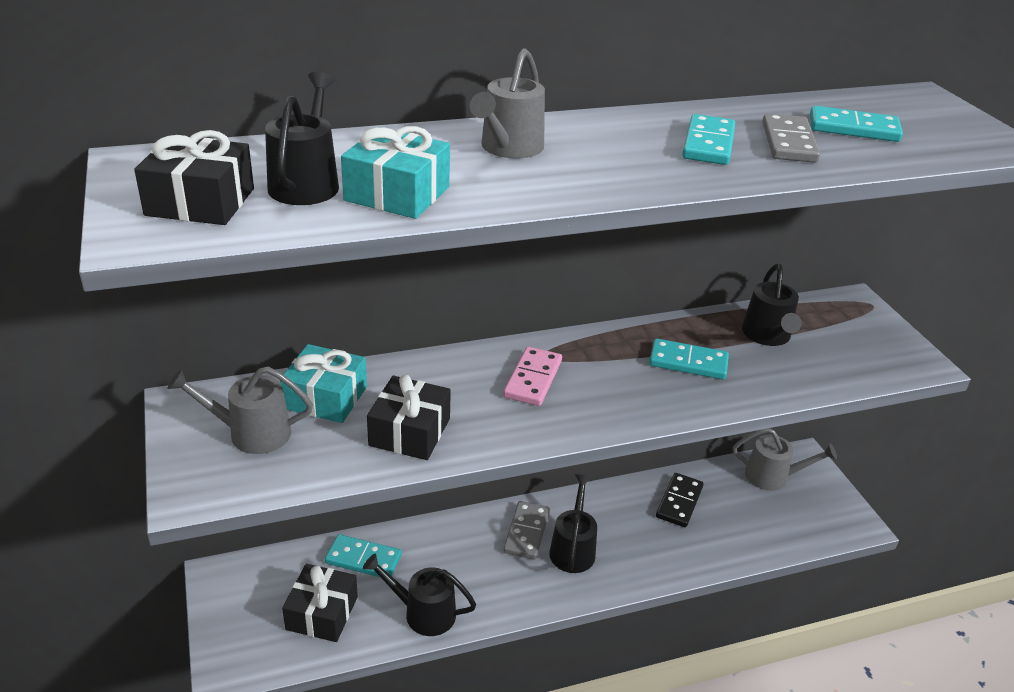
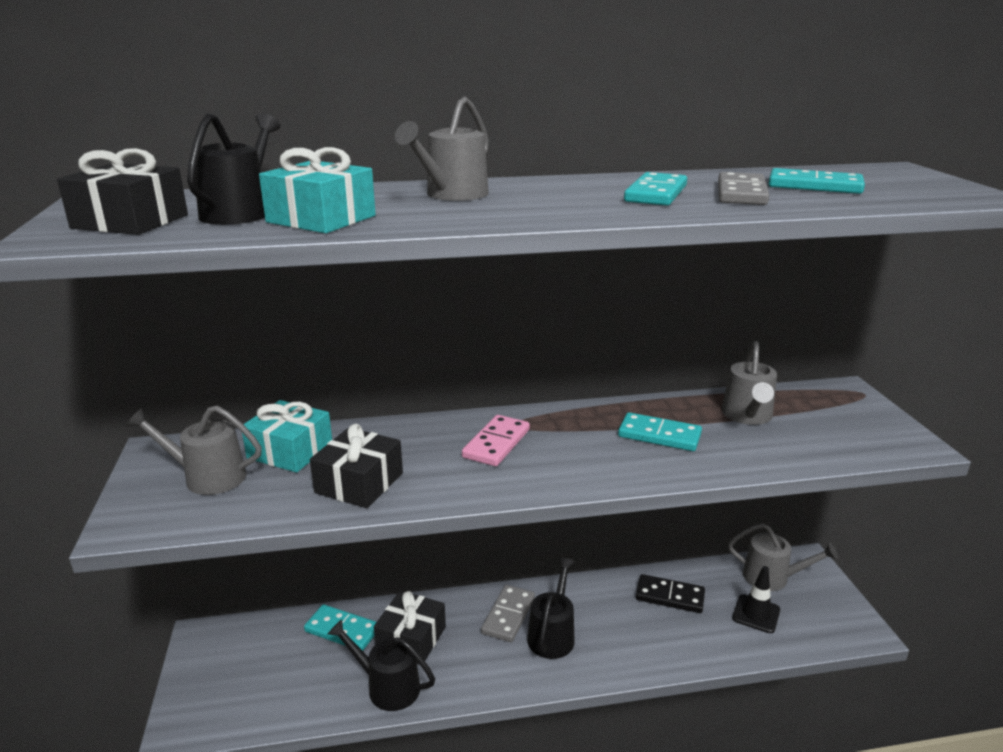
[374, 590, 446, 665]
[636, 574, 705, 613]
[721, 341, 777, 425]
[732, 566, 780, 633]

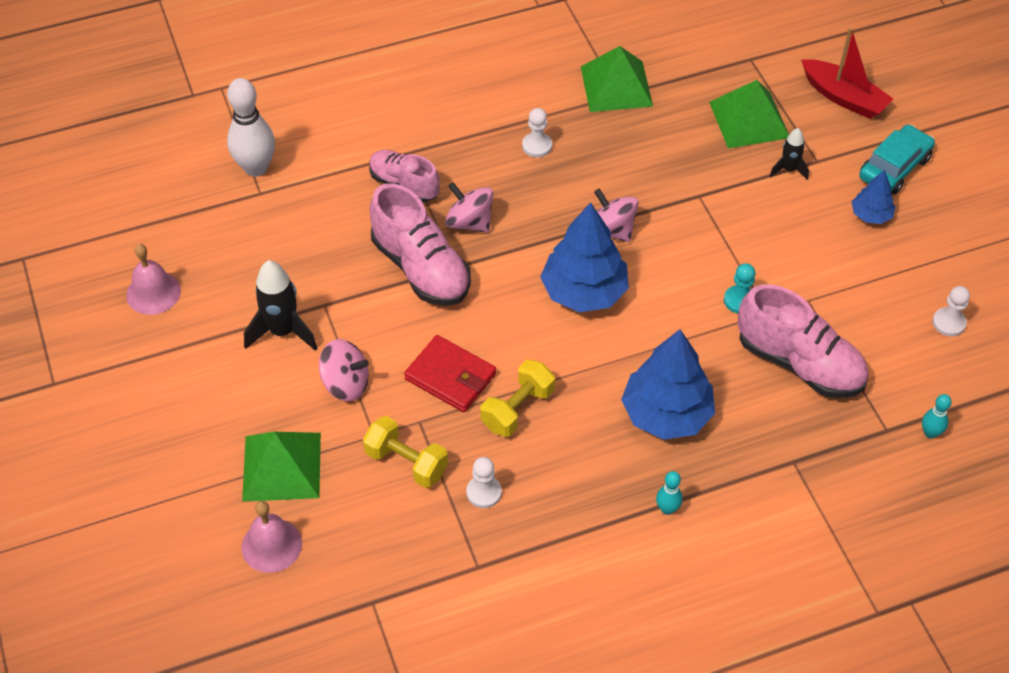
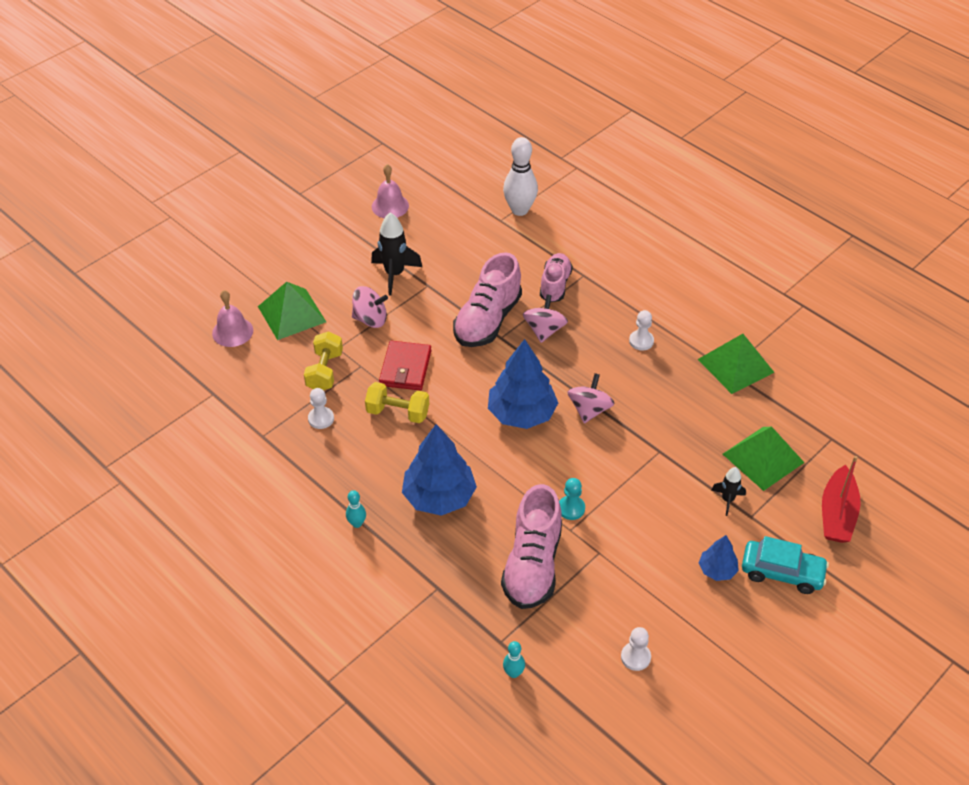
[352, 286, 388, 328]

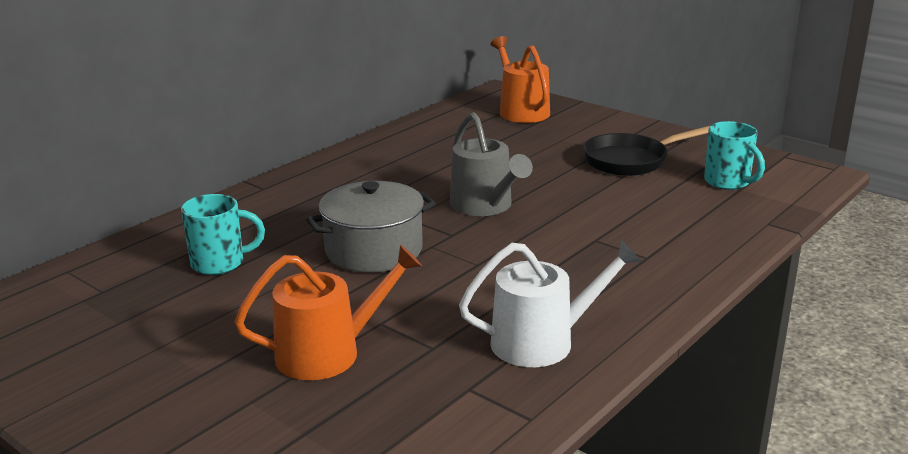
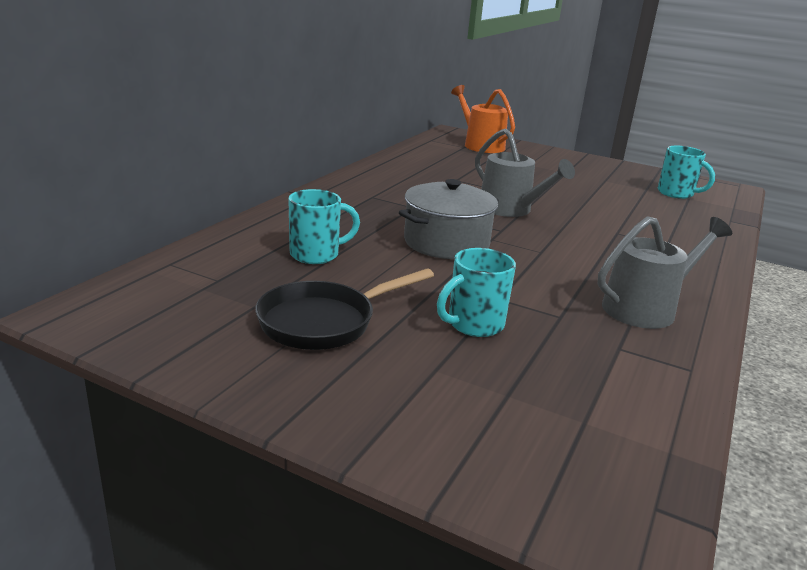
[437, 248, 516, 337]
[598, 216, 732, 329]
[255, 269, 434, 350]

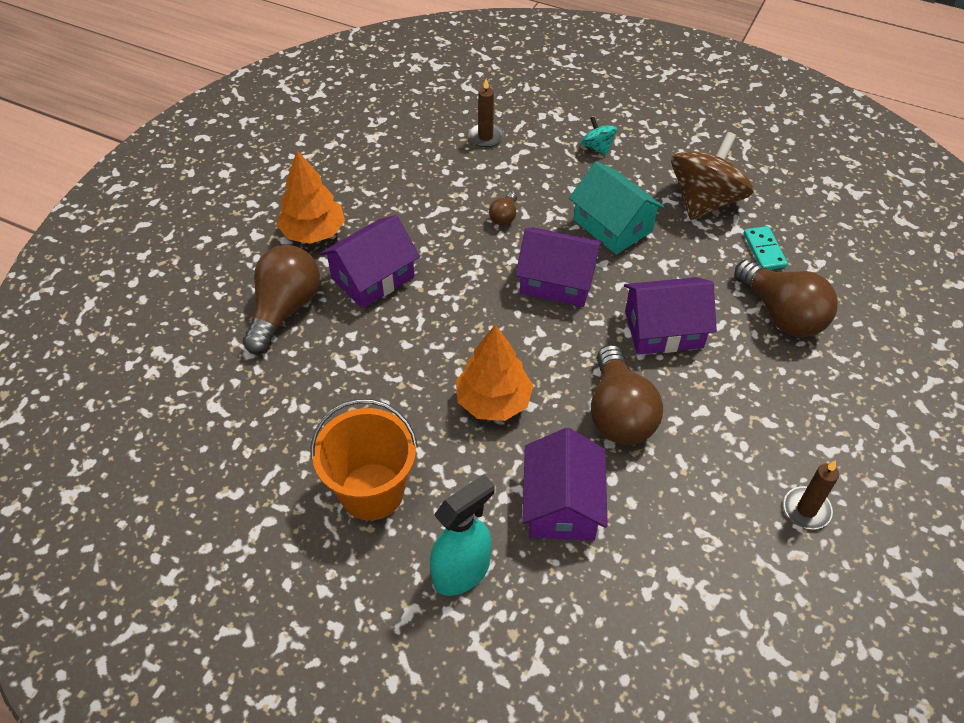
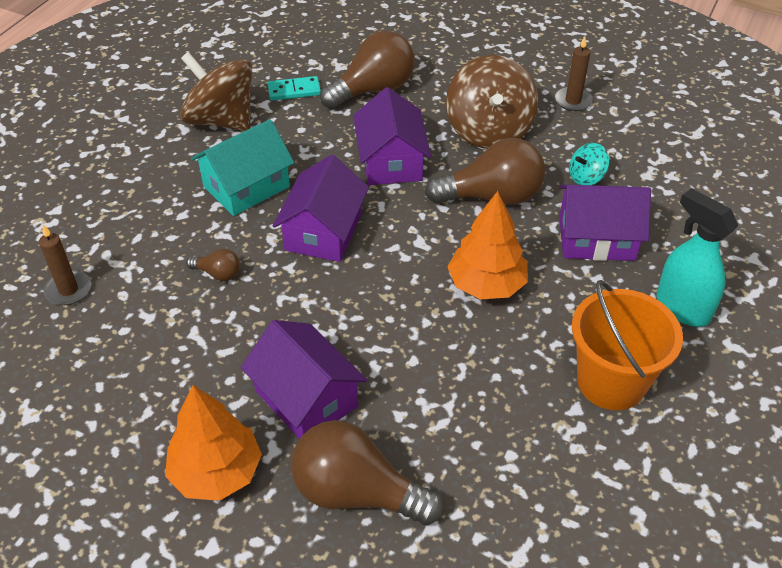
[569, 143, 609, 185]
[446, 55, 538, 149]

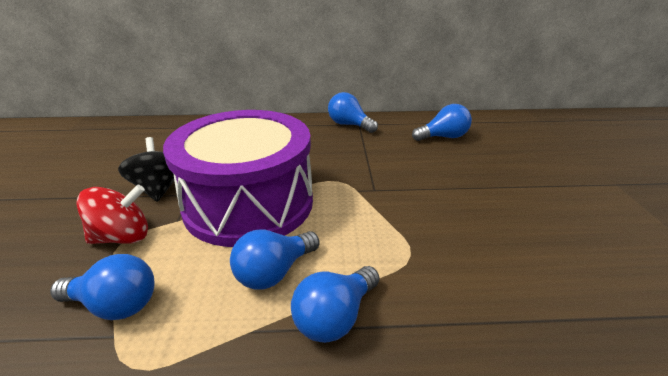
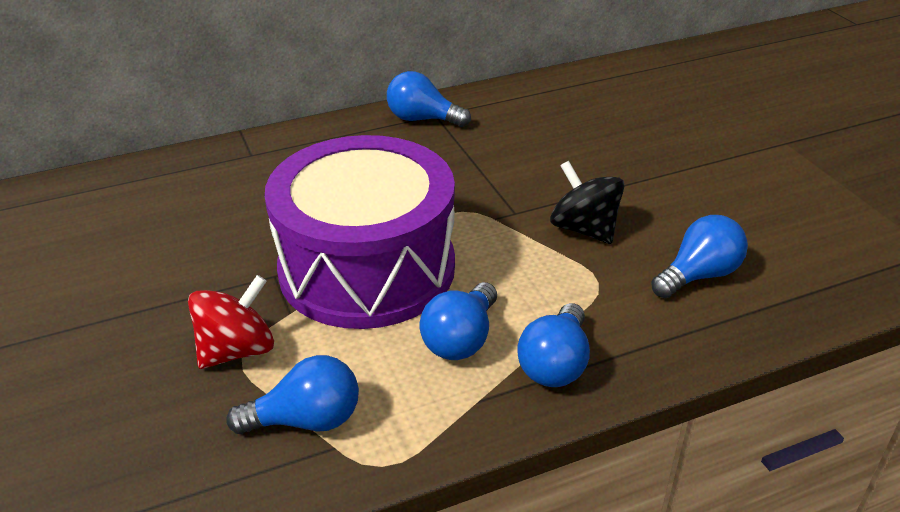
[550, 161, 625, 244]
[651, 215, 748, 298]

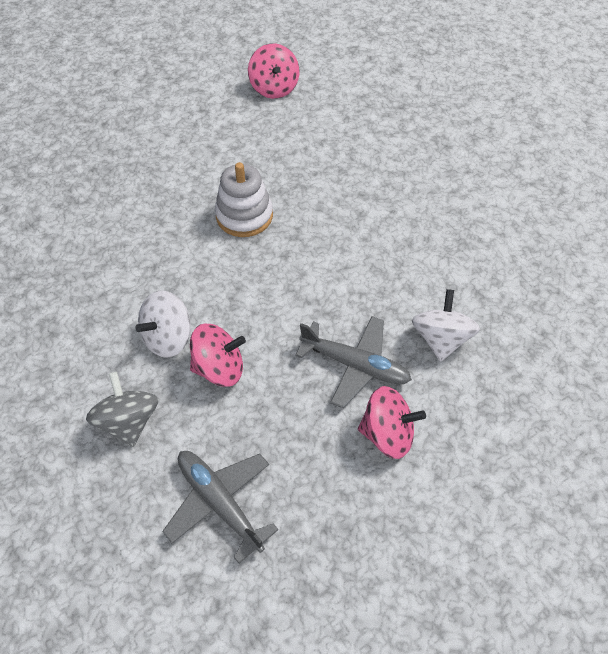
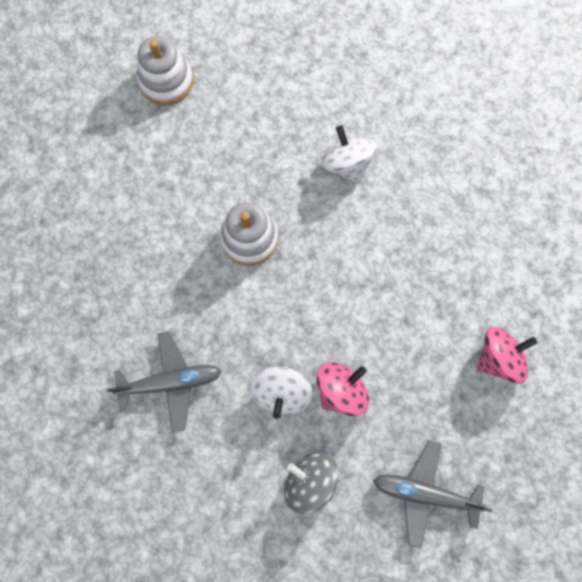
[137, 36, 193, 105]
[107, 331, 222, 433]
[321, 125, 377, 184]

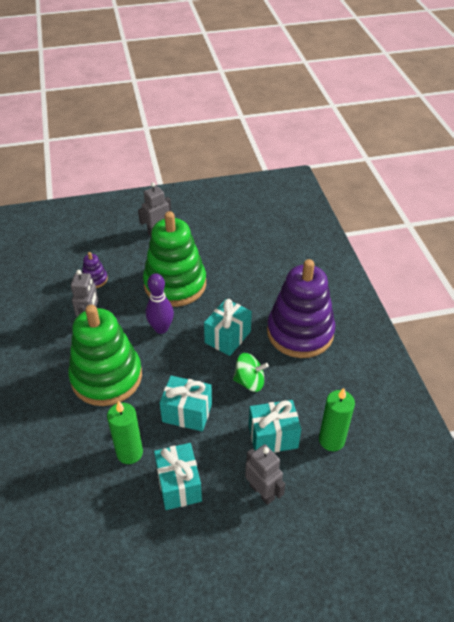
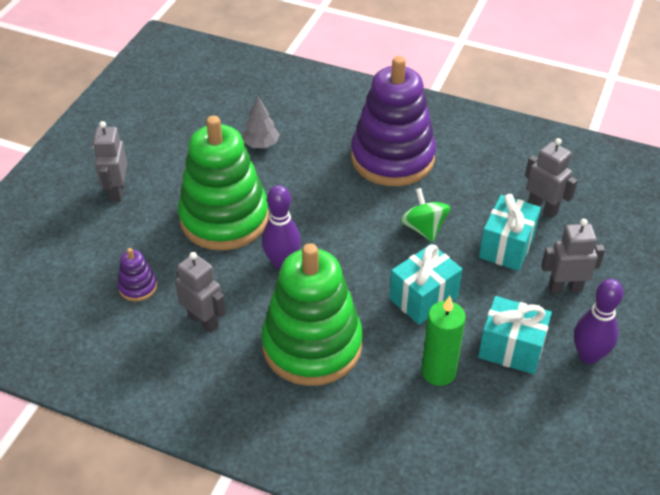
[204, 299, 252, 356] (first image)
[400, 188, 450, 242]
[525, 138, 578, 218]
[242, 96, 280, 148]
[574, 279, 624, 364]

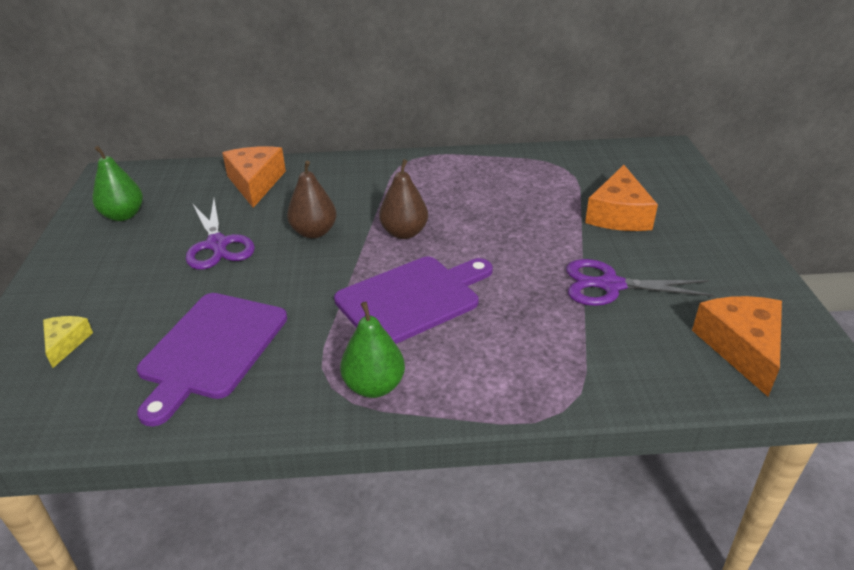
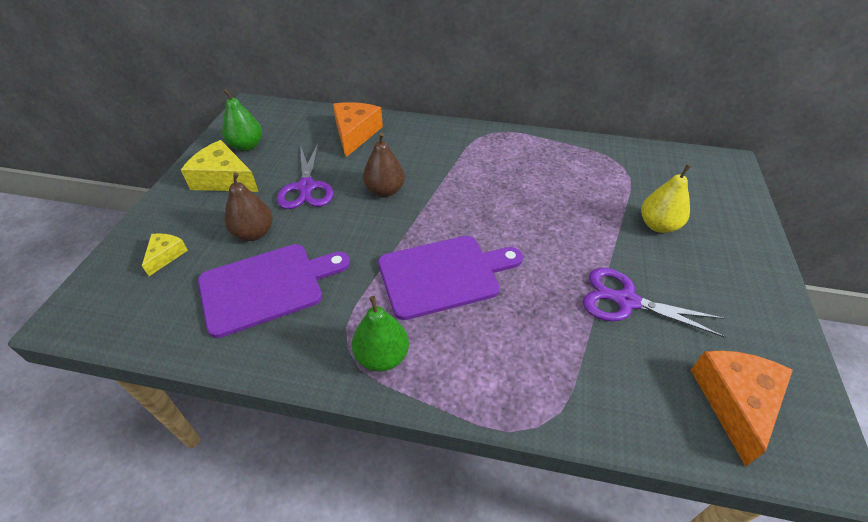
[198, 244, 350, 338]
[224, 173, 273, 241]
[641, 164, 691, 233]
[181, 140, 259, 192]

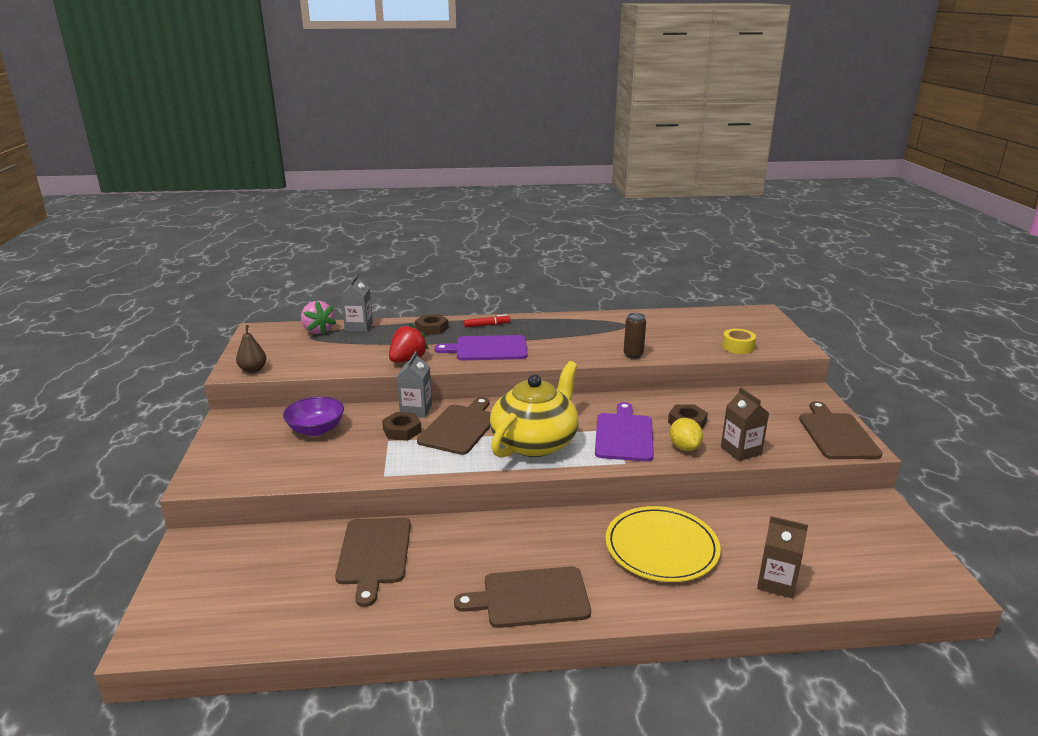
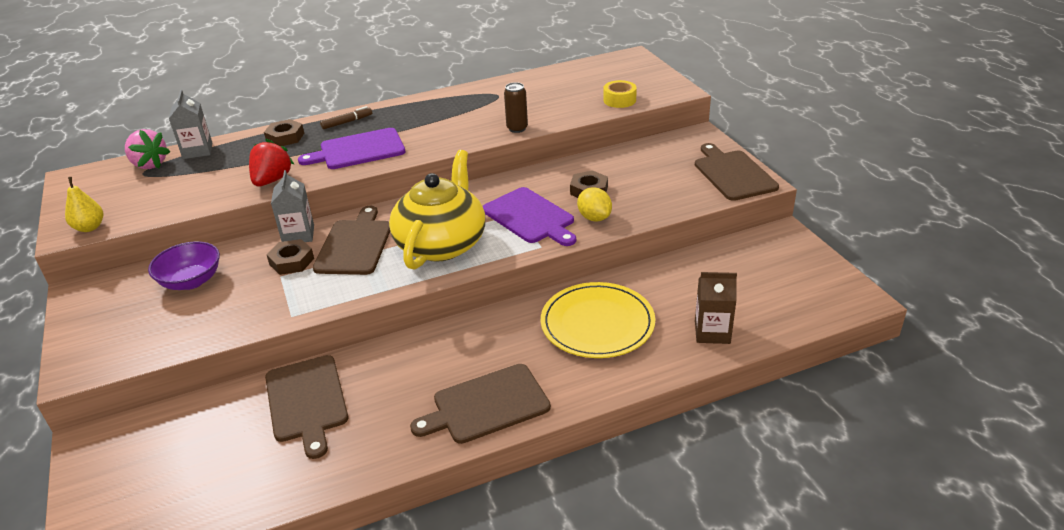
[65, 177, 103, 232]
[320, 106, 372, 129]
[483, 187, 576, 246]
[721, 388, 769, 461] (first image)

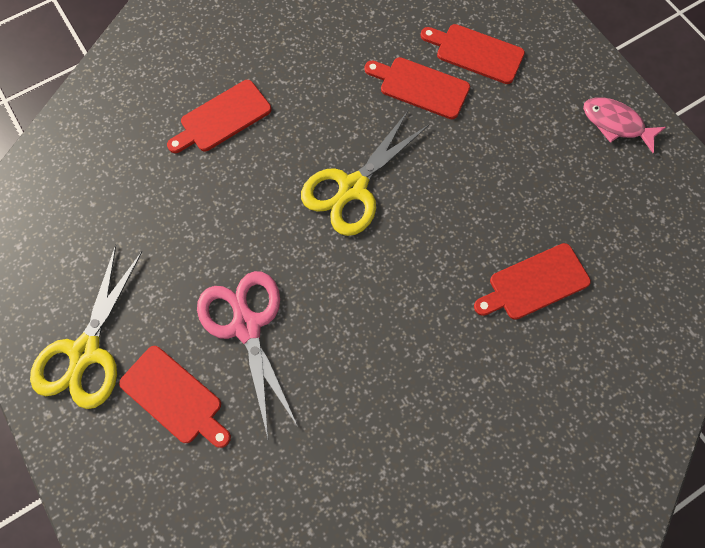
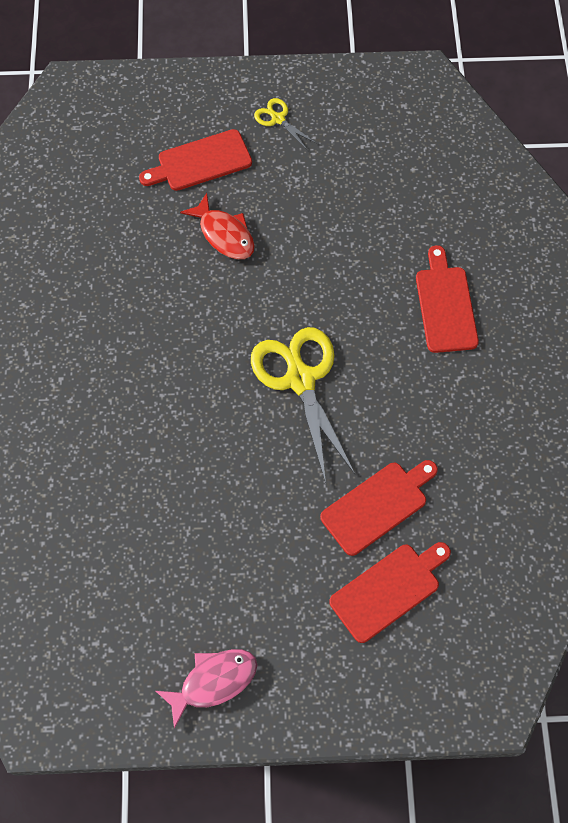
[254, 98, 317, 151]
[180, 193, 255, 259]
[474, 243, 591, 320] (first image)

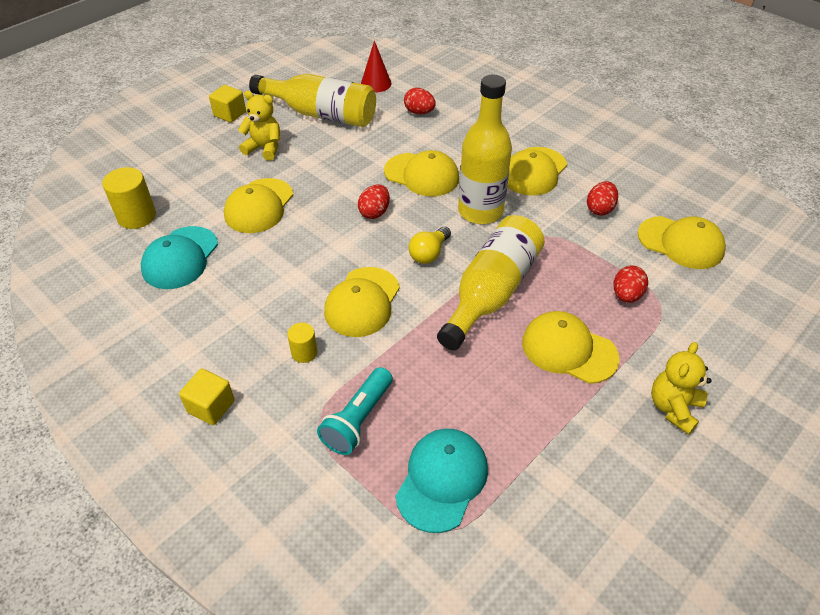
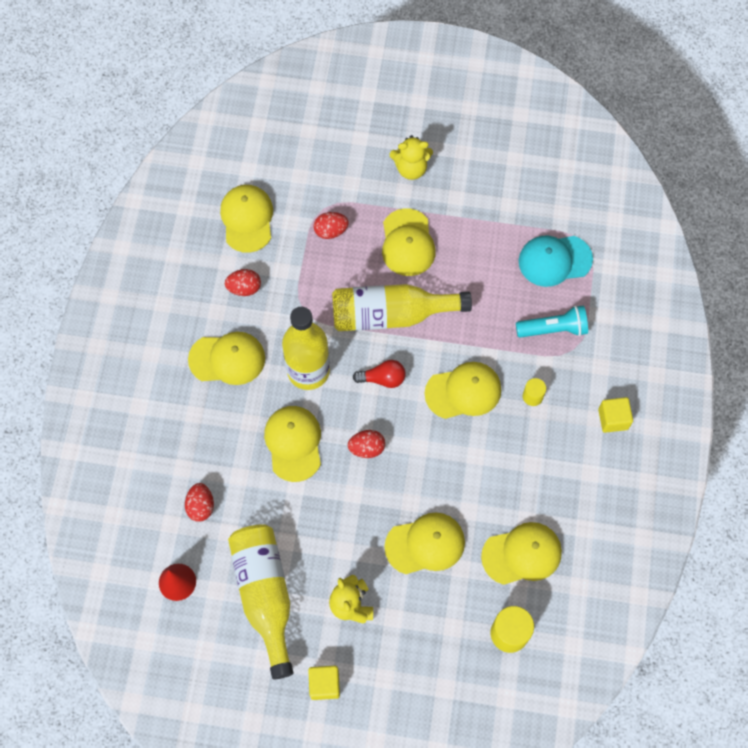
[481, 522, 562, 585]
[353, 360, 406, 388]

